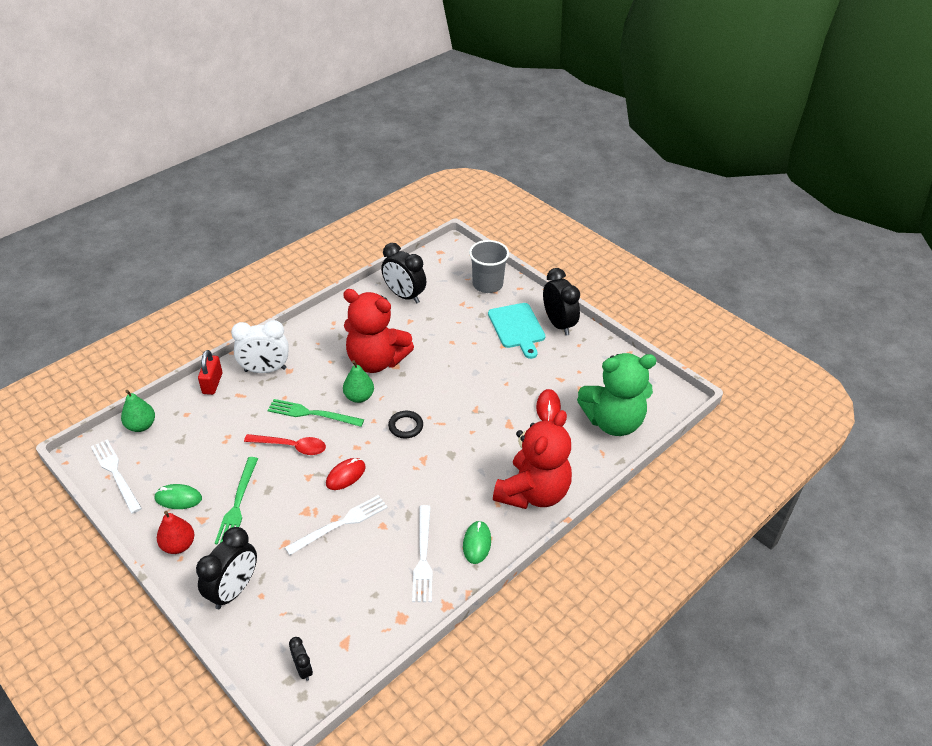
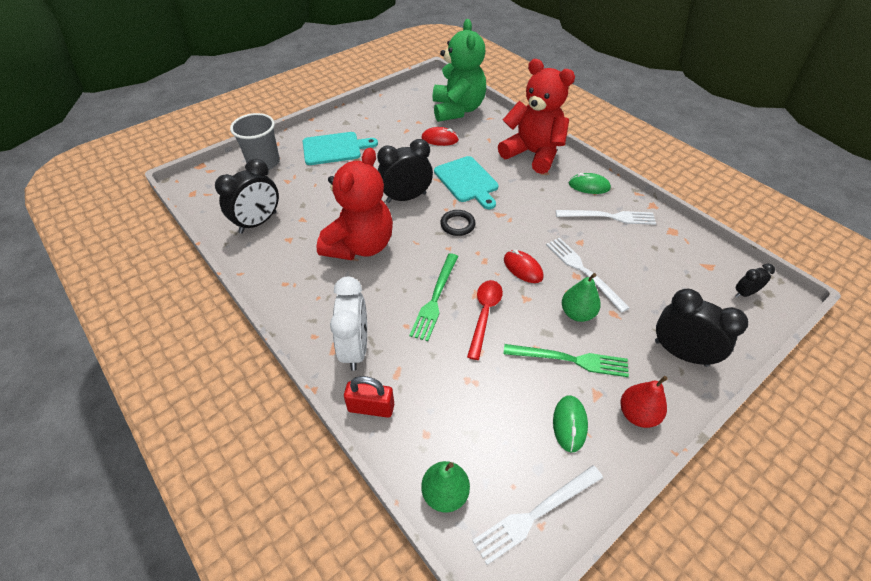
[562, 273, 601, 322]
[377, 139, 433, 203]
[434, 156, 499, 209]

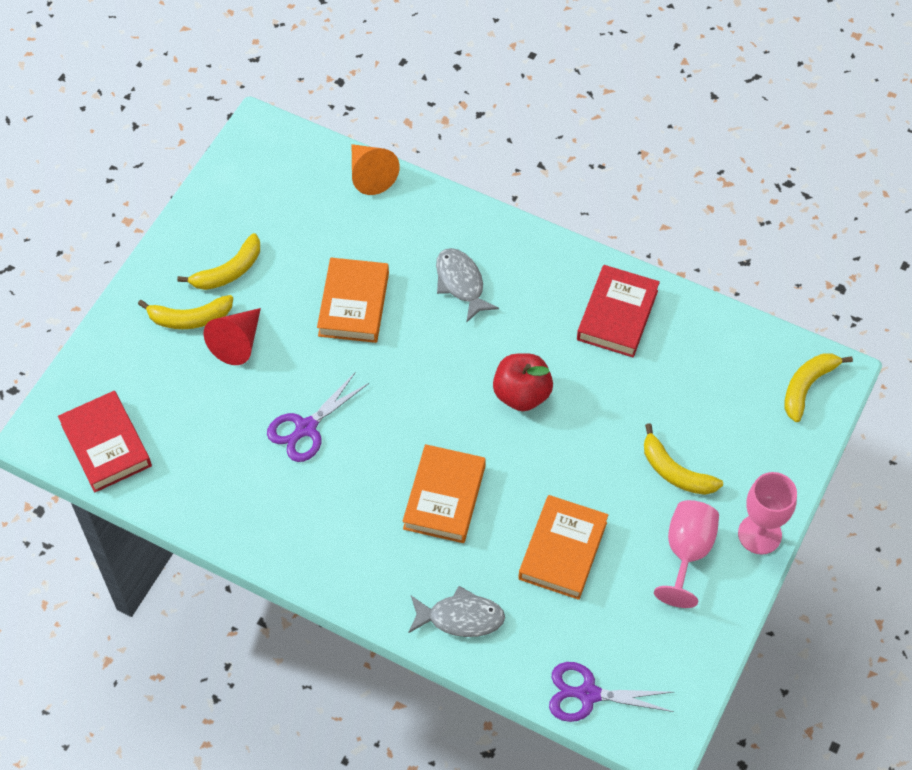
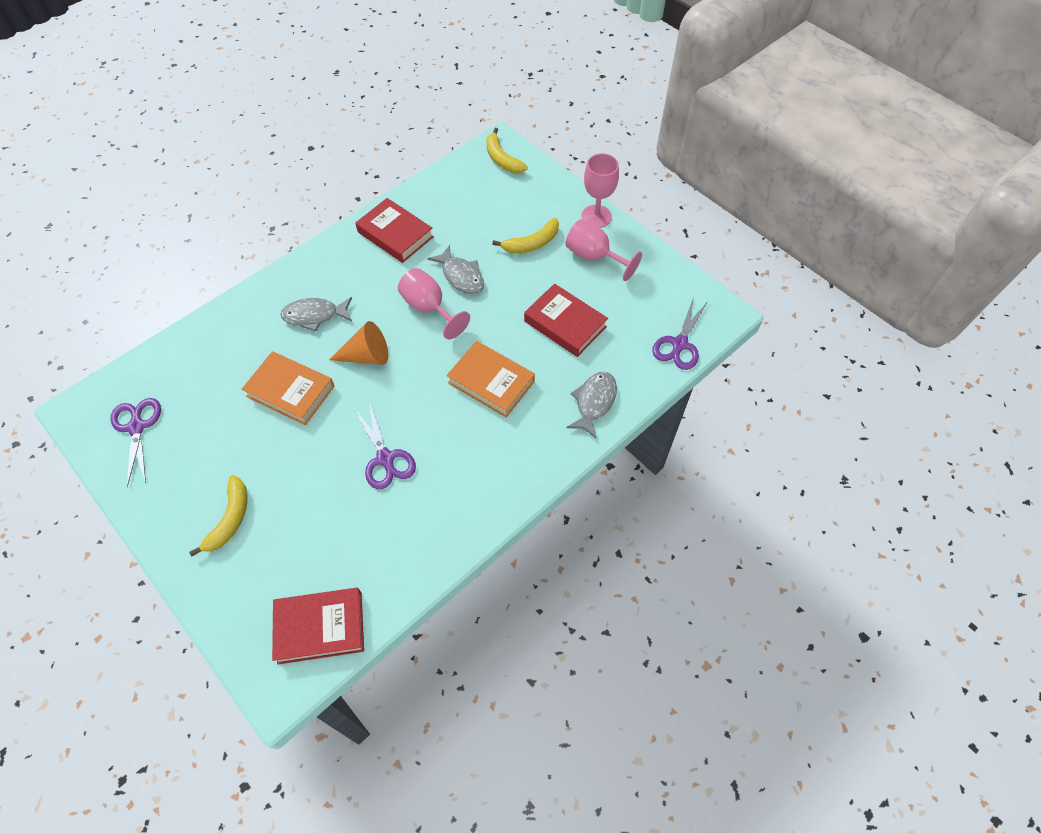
[177, 233, 260, 290] (first image)
[204, 308, 261, 365] (first image)
[329, 321, 388, 365]
[398, 268, 470, 339]
[524, 284, 608, 357]
[110, 398, 161, 487]
[427, 245, 484, 294]

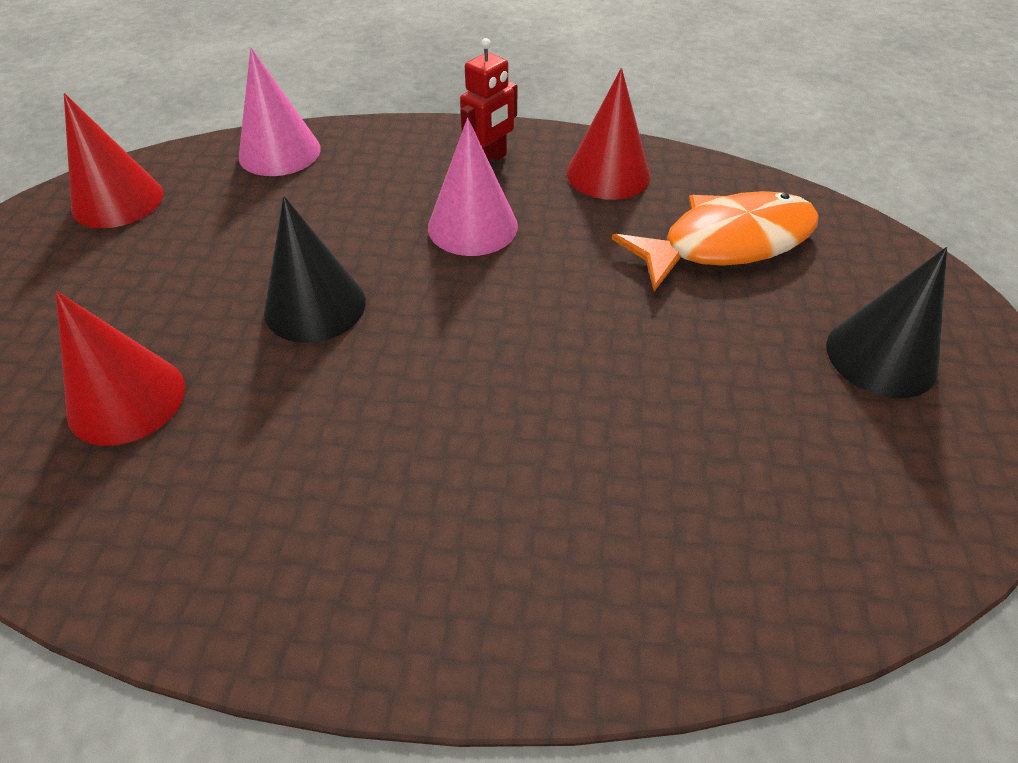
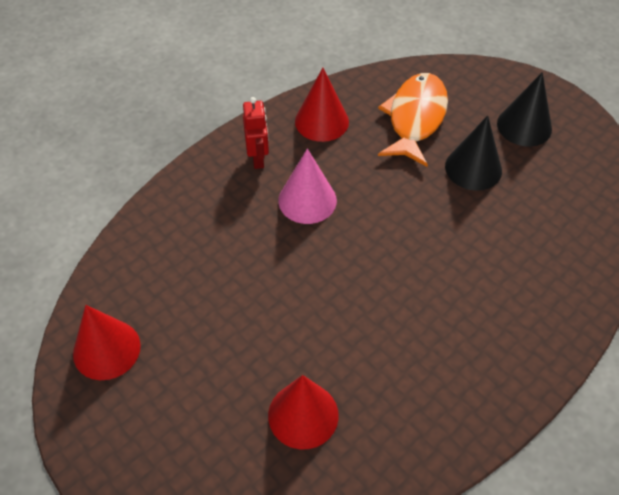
[238, 48, 321, 176] (first image)
[445, 115, 502, 191]

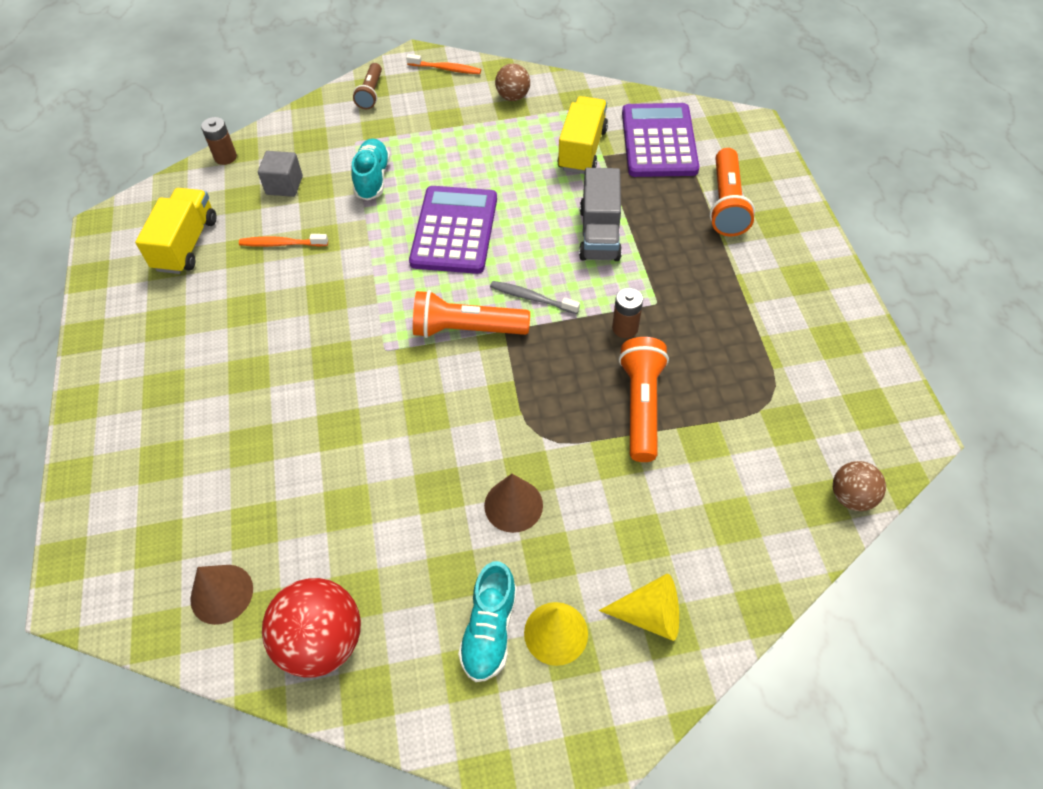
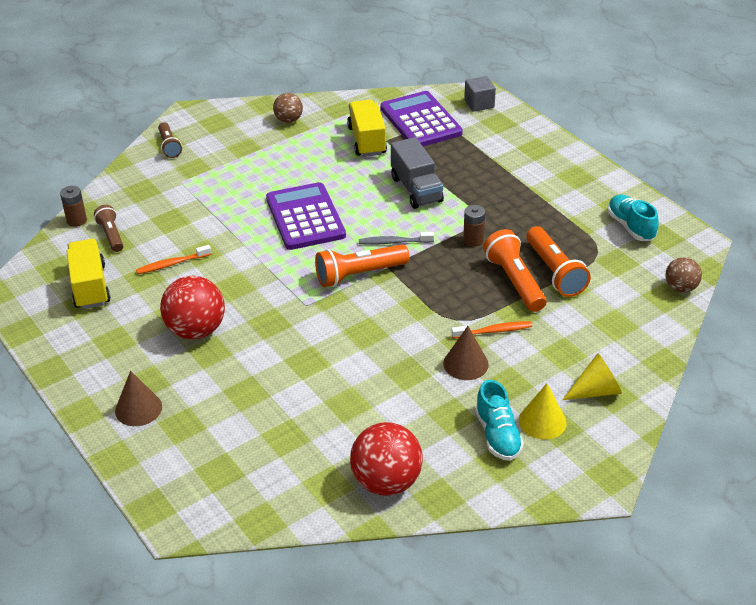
[115, 371, 162, 426]
[464, 76, 496, 112]
[608, 194, 659, 241]
[451, 321, 532, 339]
[526, 226, 591, 297]
[94, 205, 123, 252]
[160, 276, 225, 339]

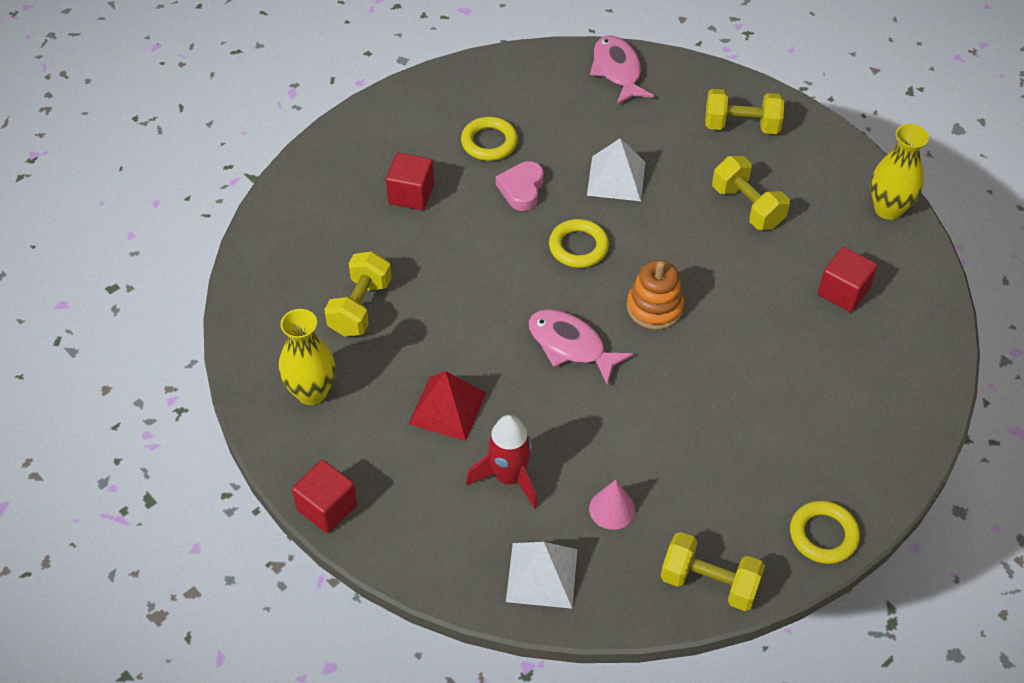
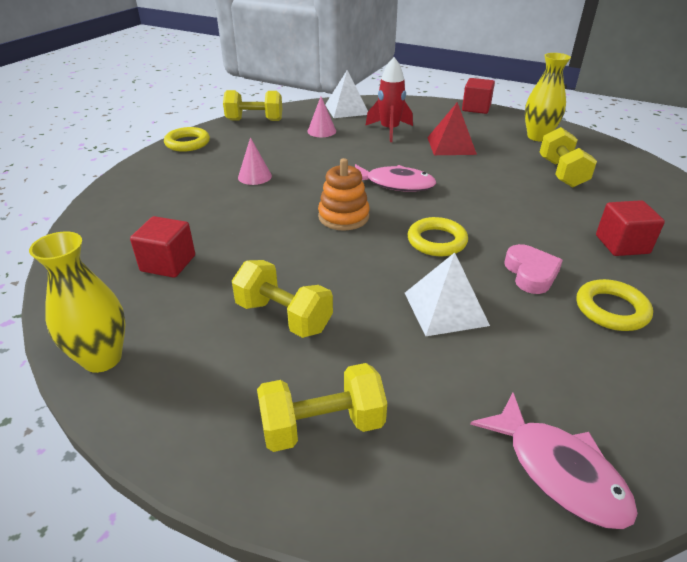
[238, 137, 272, 185]

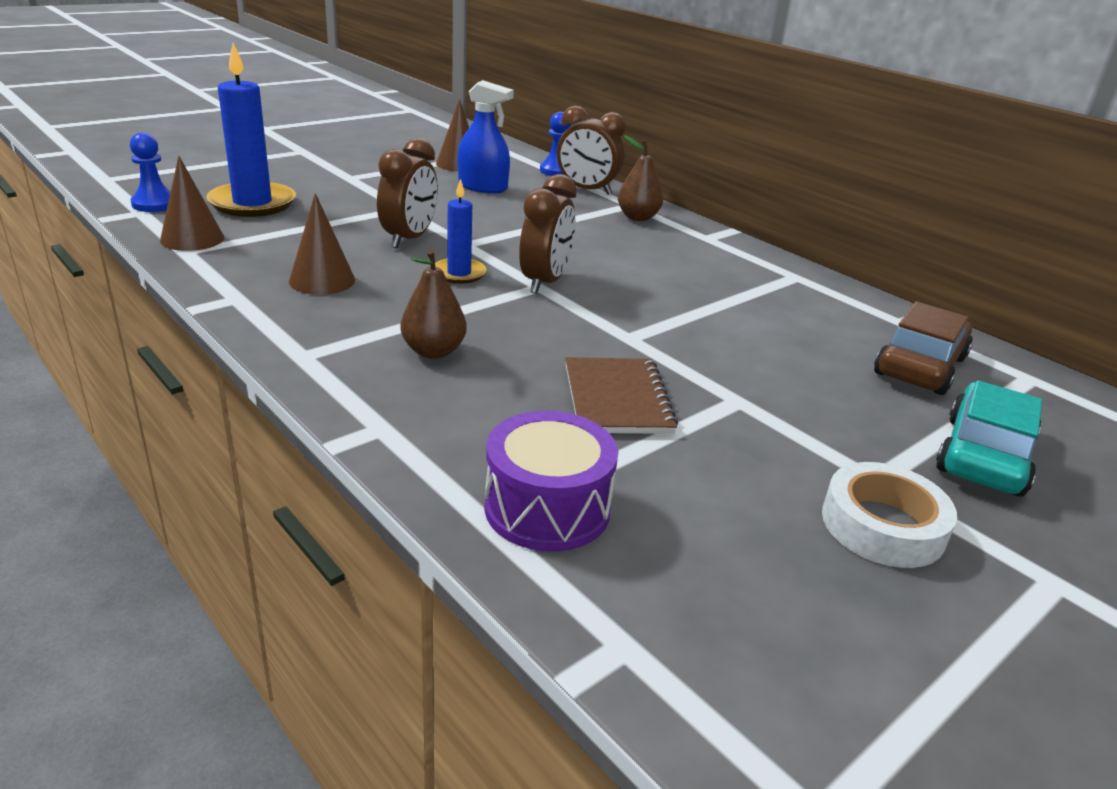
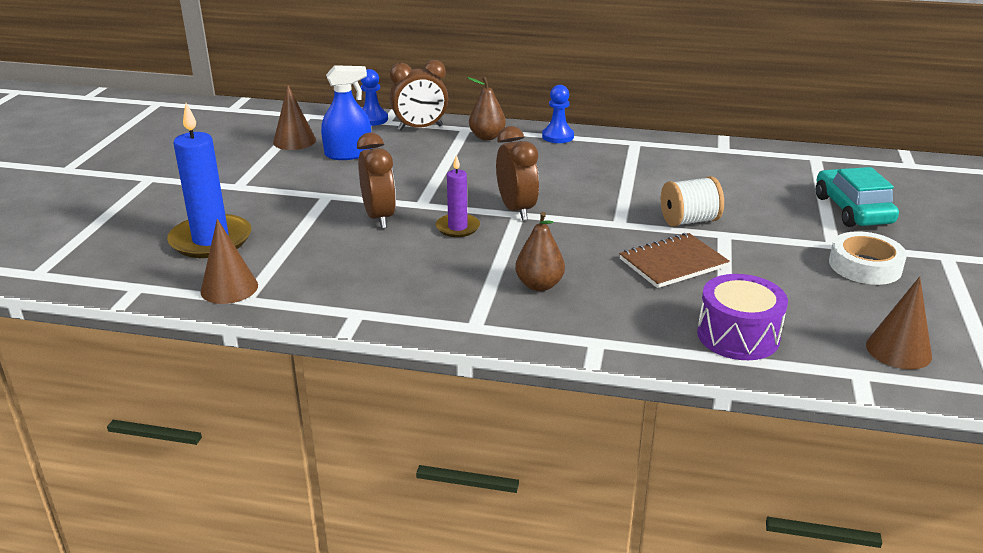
[542, 85, 574, 143]
[866, 276, 932, 370]
[436, 155, 480, 237]
[619, 233, 730, 288]
[874, 302, 973, 395] (first image)
[661, 176, 724, 227]

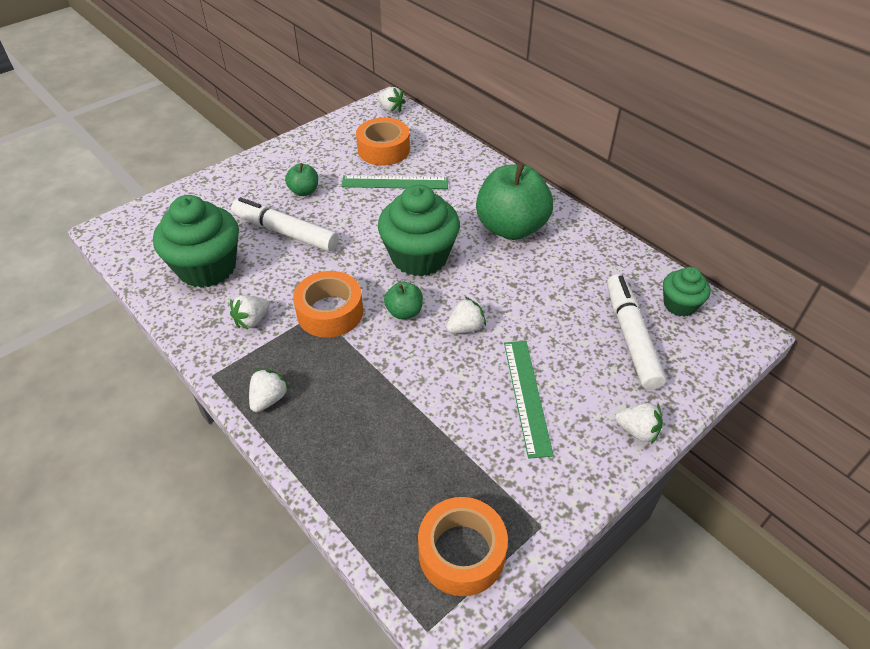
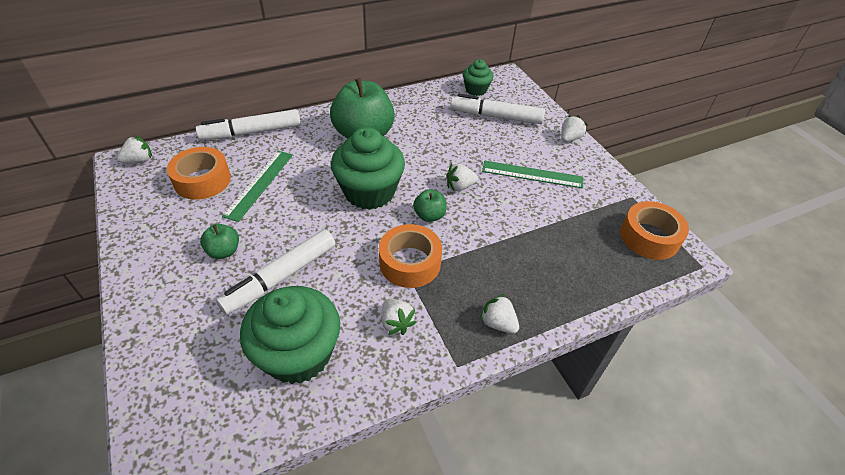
[446, 164, 478, 191]
[196, 109, 301, 140]

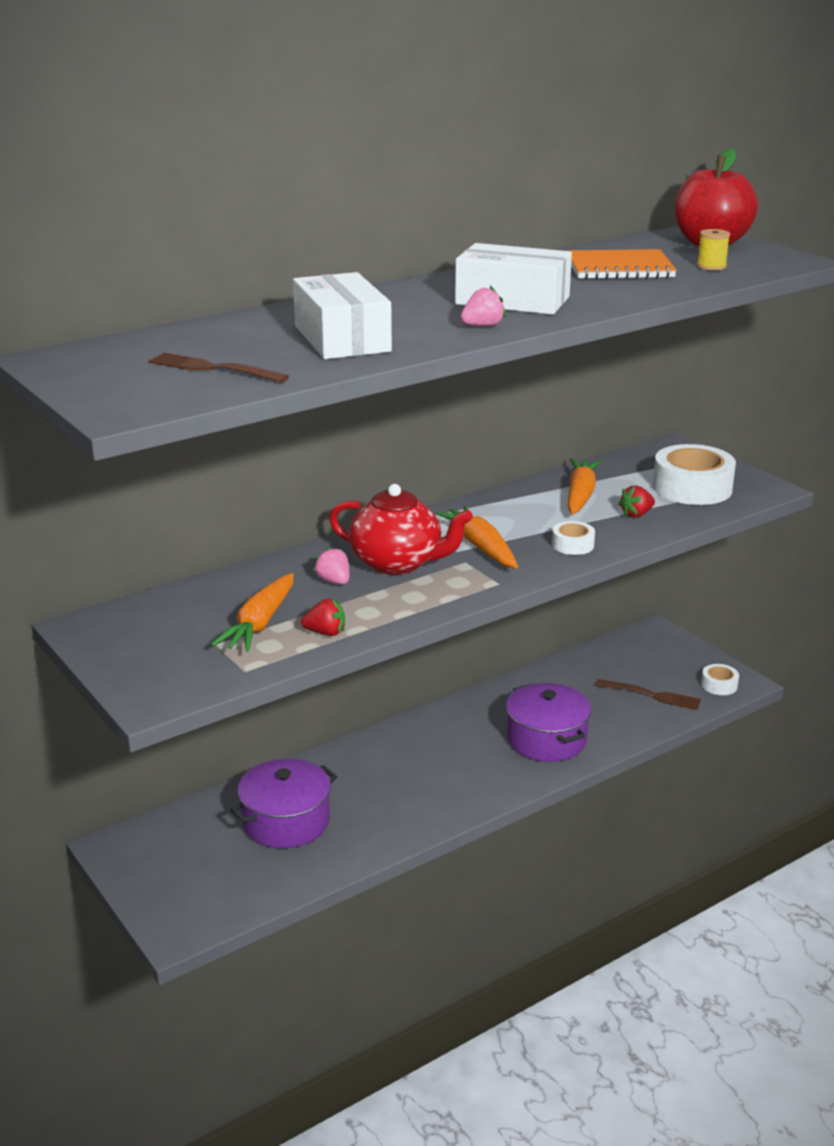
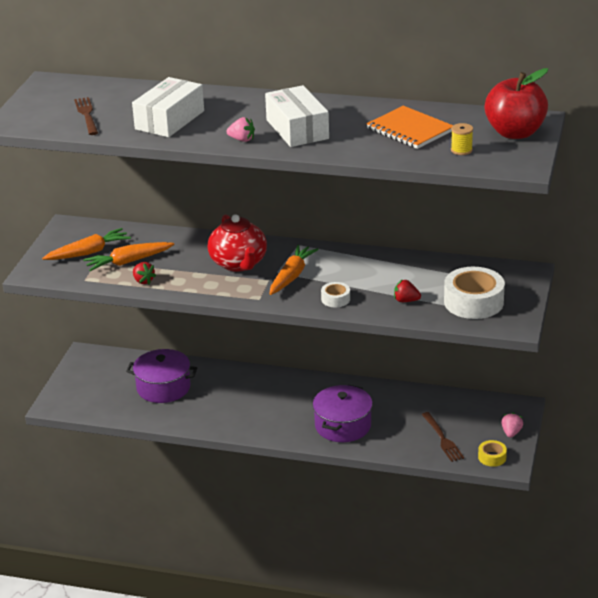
[501, 413, 523, 438]
[42, 228, 131, 260]
[478, 440, 507, 467]

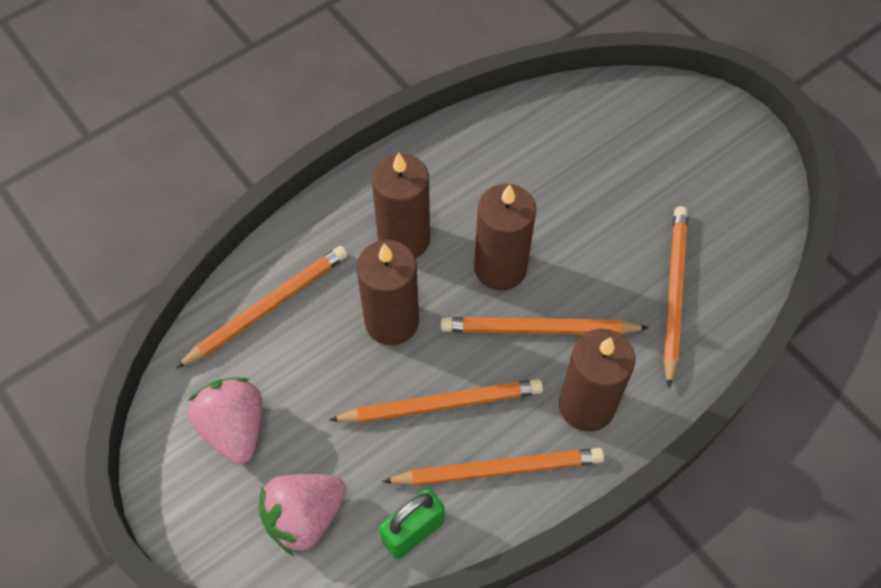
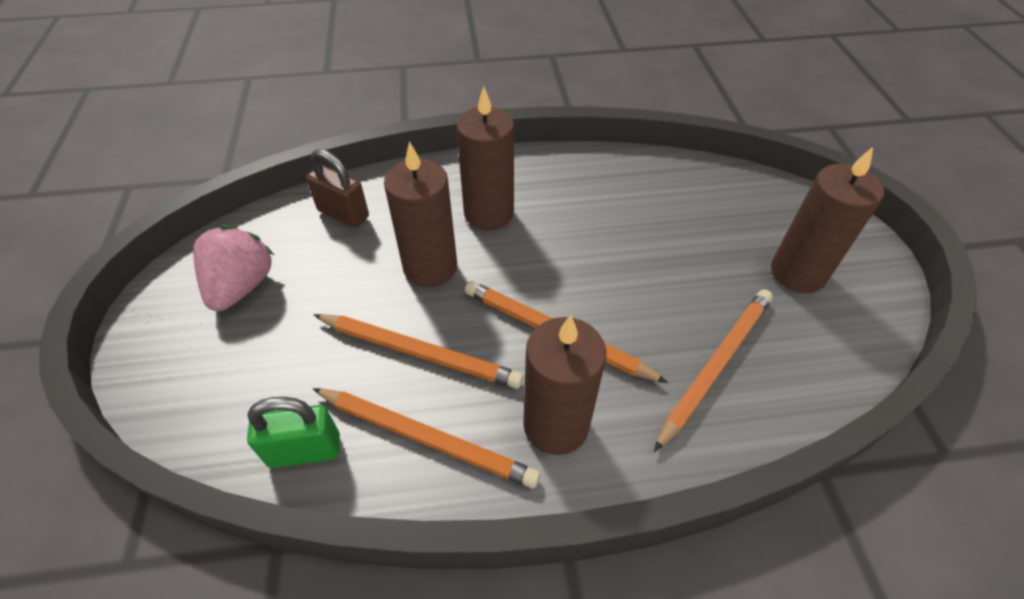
[306, 149, 369, 228]
[258, 474, 346, 556] (first image)
[771, 147, 884, 293]

